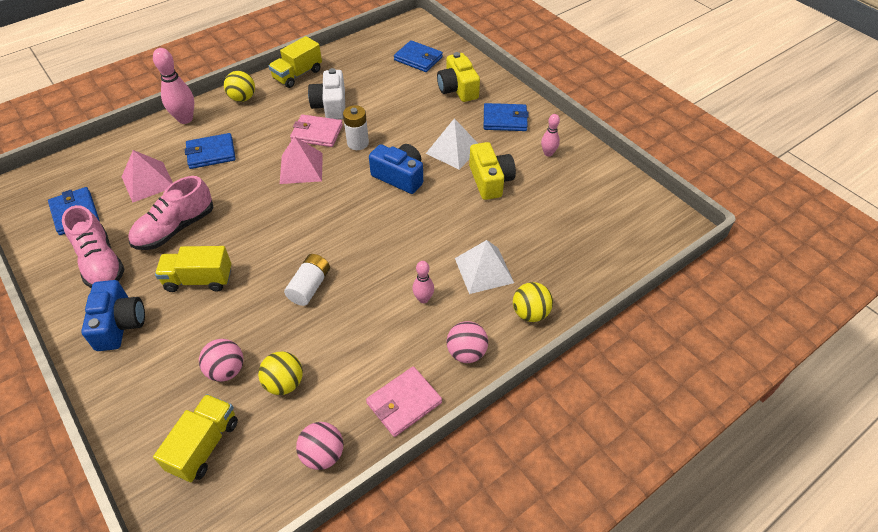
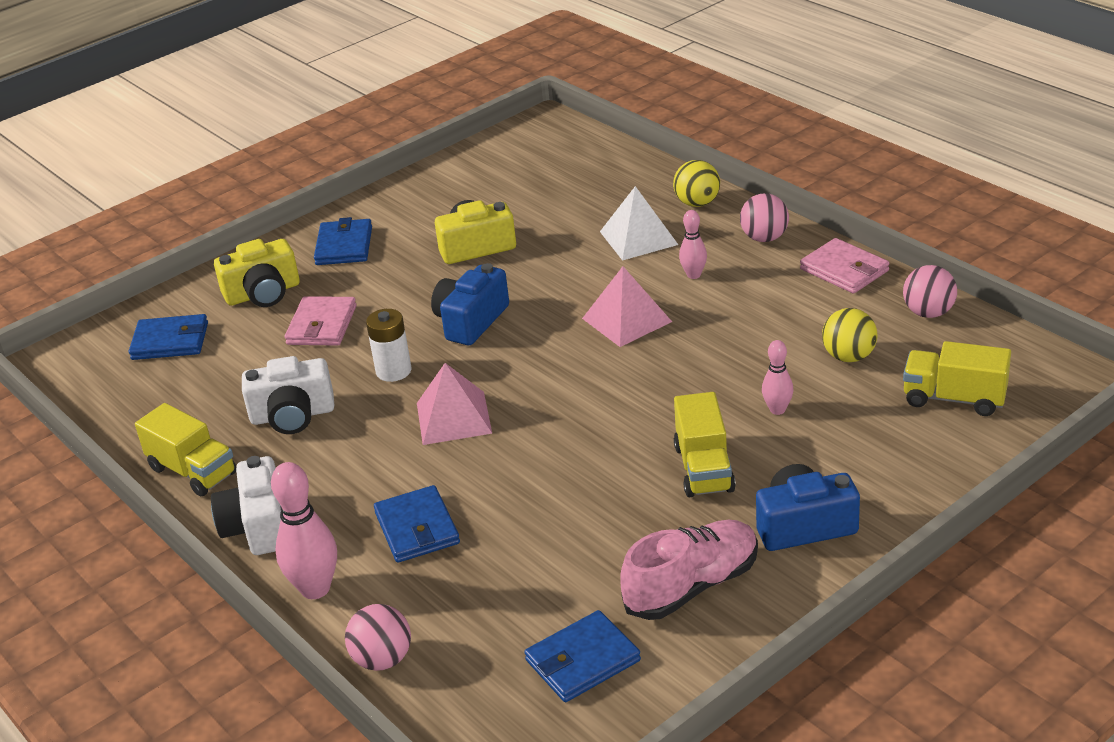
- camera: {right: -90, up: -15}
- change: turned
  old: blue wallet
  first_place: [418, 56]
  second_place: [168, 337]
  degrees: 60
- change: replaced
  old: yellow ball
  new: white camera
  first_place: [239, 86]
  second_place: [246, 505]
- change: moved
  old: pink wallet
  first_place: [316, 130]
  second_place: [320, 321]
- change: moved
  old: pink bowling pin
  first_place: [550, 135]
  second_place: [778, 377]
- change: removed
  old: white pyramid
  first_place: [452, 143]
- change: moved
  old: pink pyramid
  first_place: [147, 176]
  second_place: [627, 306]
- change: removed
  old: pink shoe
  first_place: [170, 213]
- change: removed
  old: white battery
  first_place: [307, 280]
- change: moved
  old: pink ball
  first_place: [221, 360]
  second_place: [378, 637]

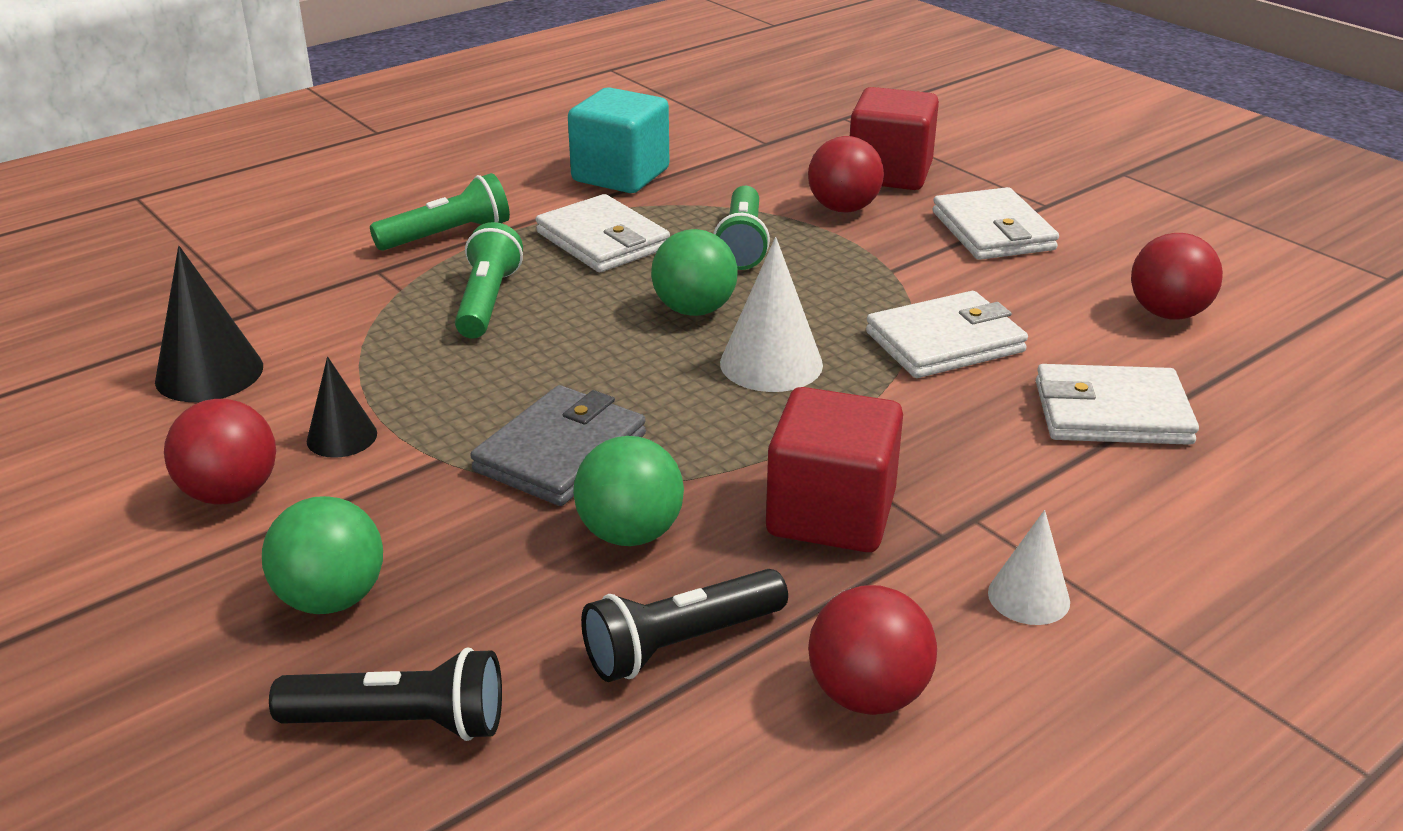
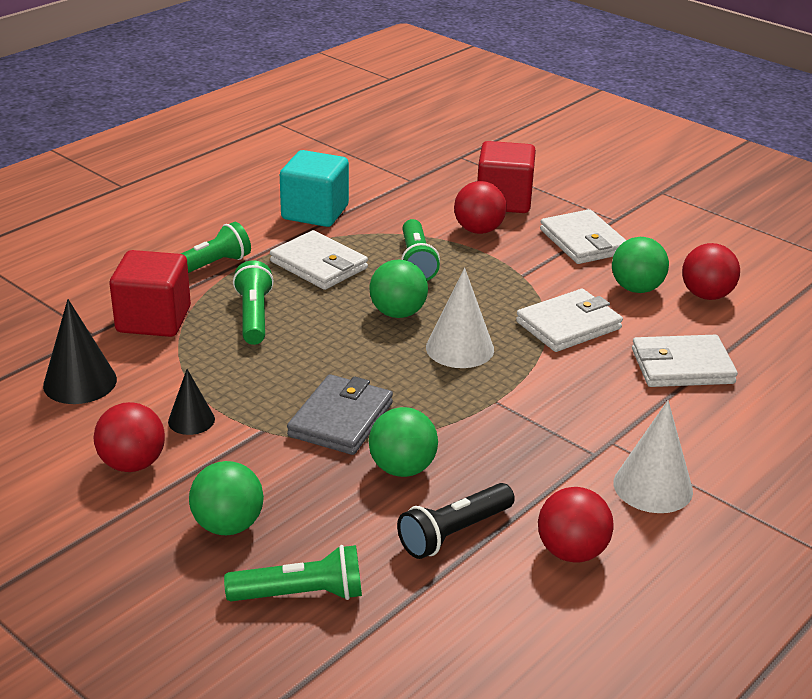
- camera: {right: -10, up: 0}
- change: moved
  old: red cube
  first_place: [834, 469]
  second_place: [150, 293]
- change: resized
  old: white cone
  first_place: [1029, 567]
  second_place: [653, 456]
  factor: 1.61
- change: recoloured
  old: black flashlight
  new: green flashlight
  first_place: [385, 694]
  second_place: [293, 573]
- change: added
  new: green ball
  second_place: [640, 265]

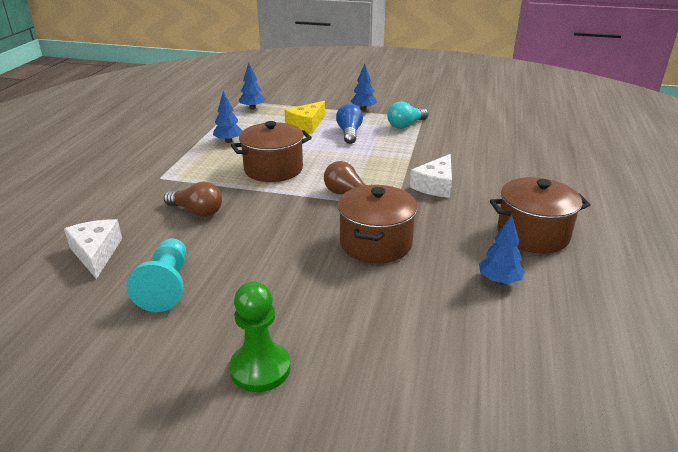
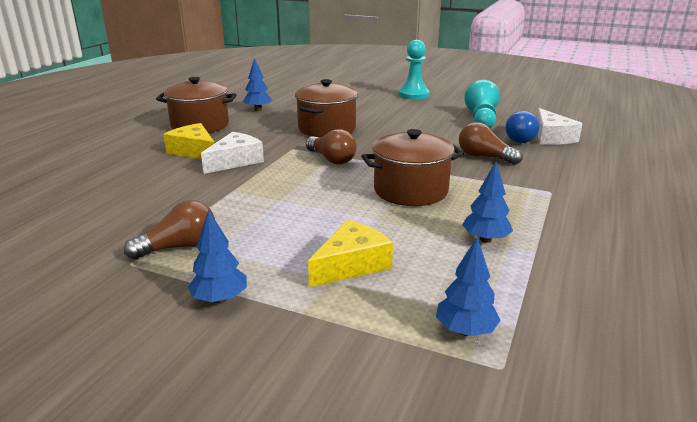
- camera: {right: -170, up: -5}
- change: recoloured
  old: turquoise light bulb
  new: brown light bulb
  first_place: [408, 115]
  second_place: [169, 230]
- change: moved
  old: blue light bulb
  first_place: [349, 124]
  second_place: [522, 127]
- change: recoloured
  old: green pawn
  new: turquoise pawn
  first_place: [260, 336]
  second_place: [414, 70]
- change: added
  new: yellow cheese
  second_place: [189, 141]

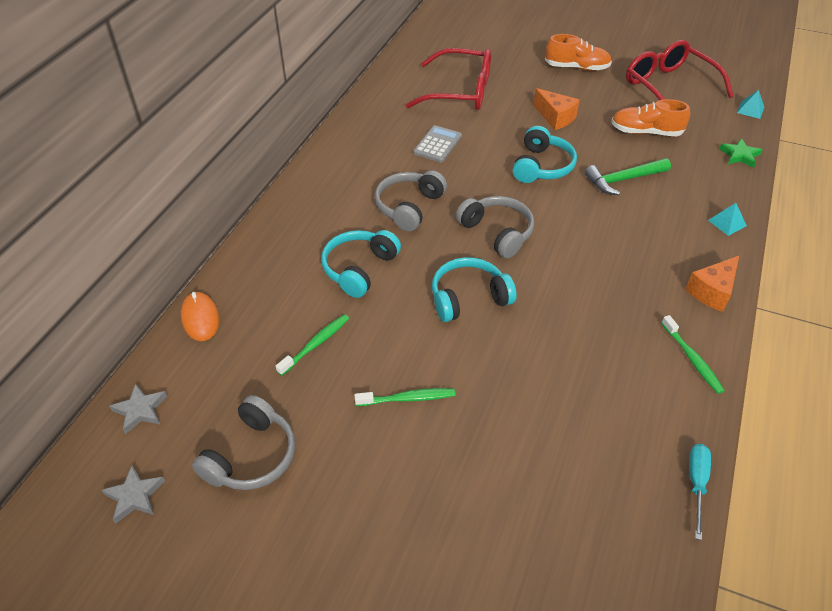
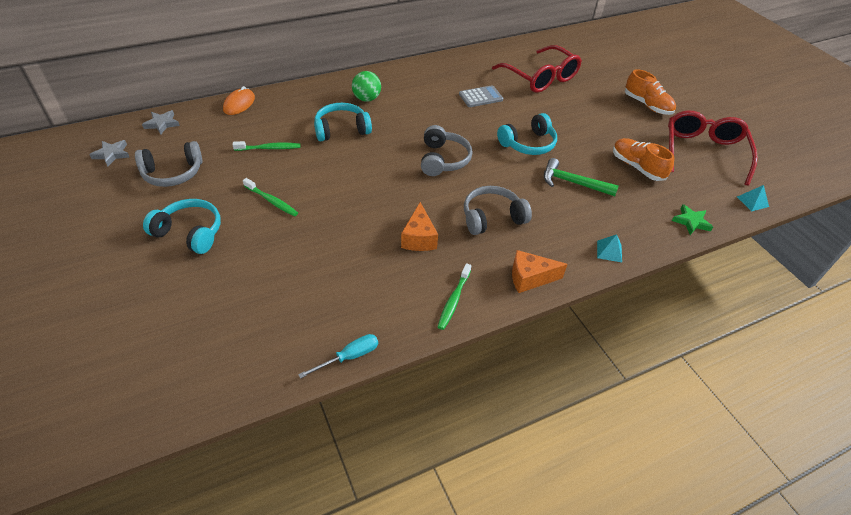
- camera: {right: 40, up: 0}
- change: moved
  old: orange cheese
  first_place: [556, 109]
  second_place: [419, 226]
- change: moved
  old: grey headphones
  first_place: [411, 200]
  second_place: [498, 210]
- change: moved
  old: turquoise headphones
  first_place: [474, 289]
  second_place: [182, 226]
- change: added
  new: green ball
  second_place: [366, 86]

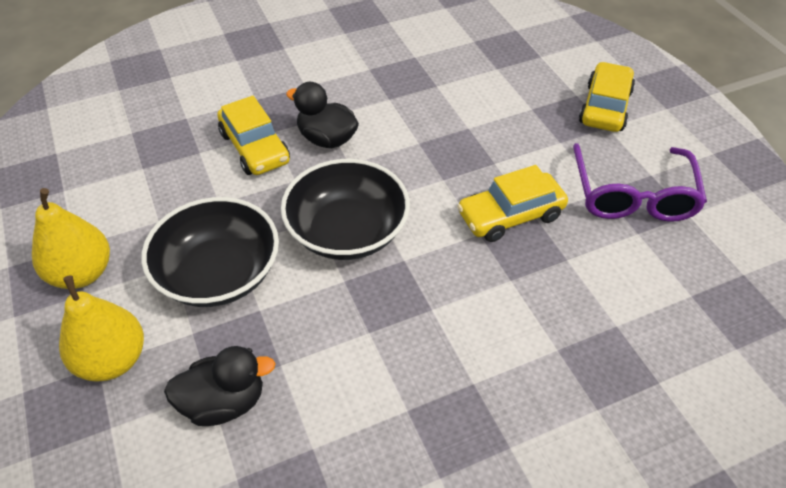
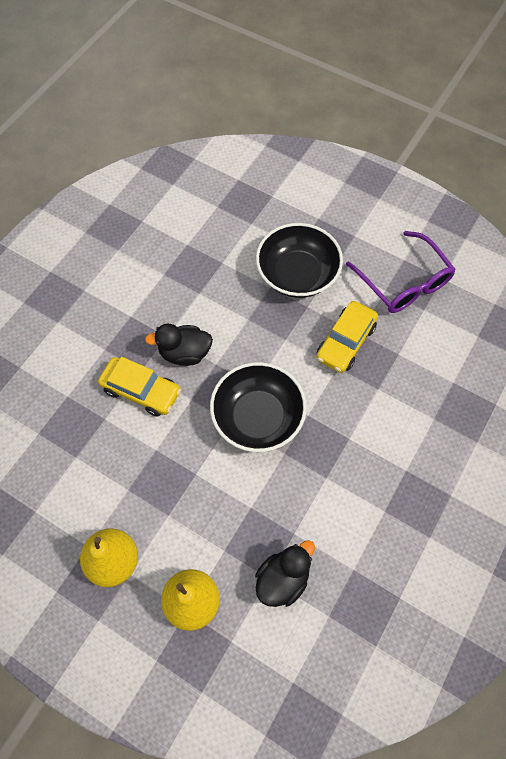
- camera: {right: -35, up: 15}
- change: removed
  old: yellow car
  first_place: [607, 97]
- change: moved
  old: black bowl
  first_place: [210, 252]
  second_place: [299, 260]

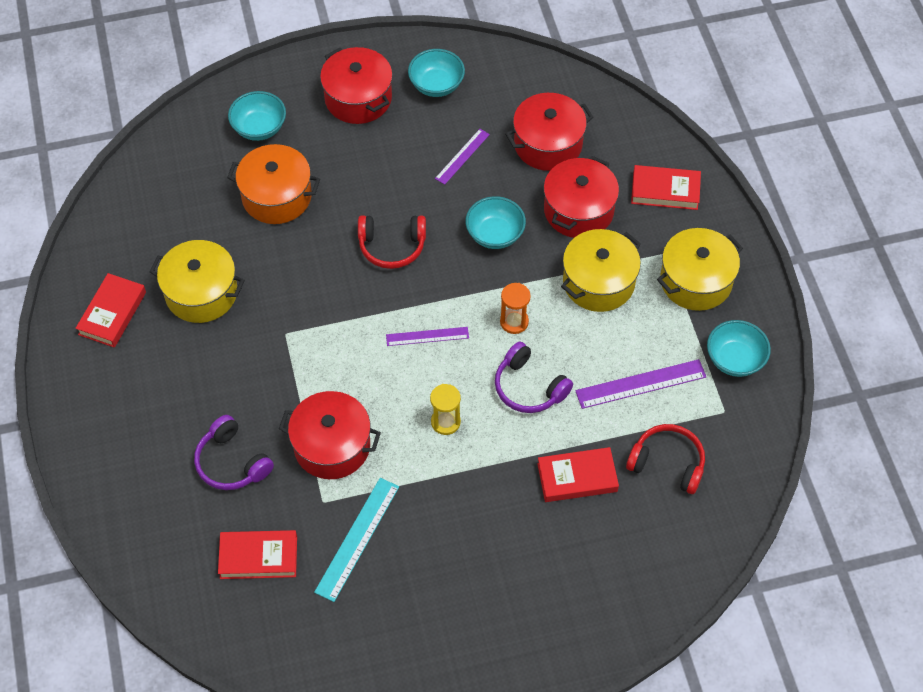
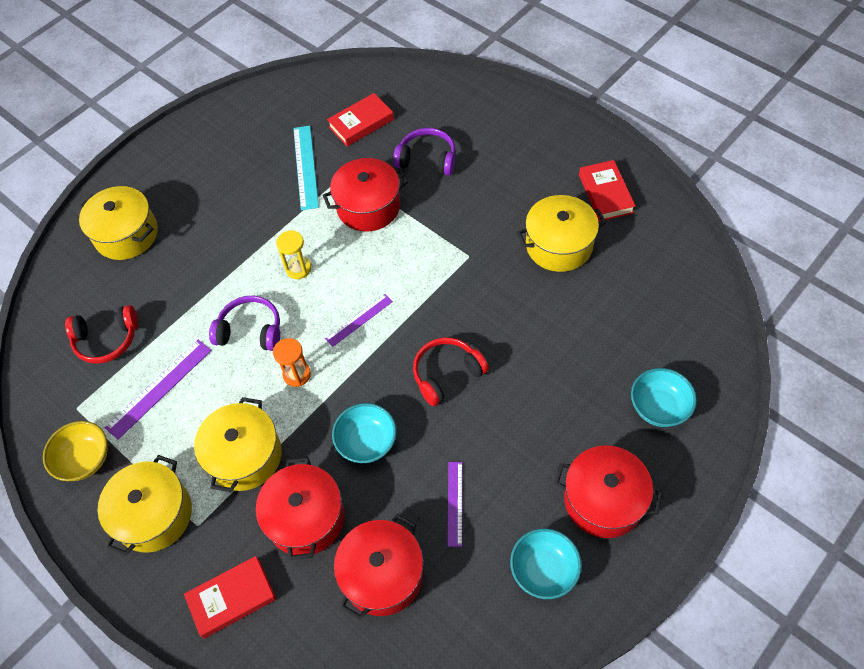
- camera: {right: 150, up: 0}
- change: removed
  old: orange pot
  first_place: [273, 184]
- change: recoloured
  old: turquoise bowl
  new: yellow bowl
  first_place: [739, 348]
  second_place: [75, 451]
- change: removed
  old: red book
  first_place: [578, 474]
- change: added
  new: yellow pot
  second_place: [118, 223]

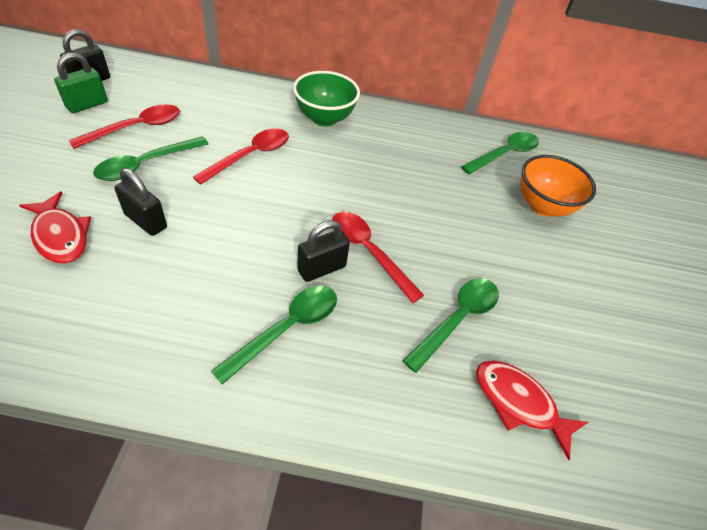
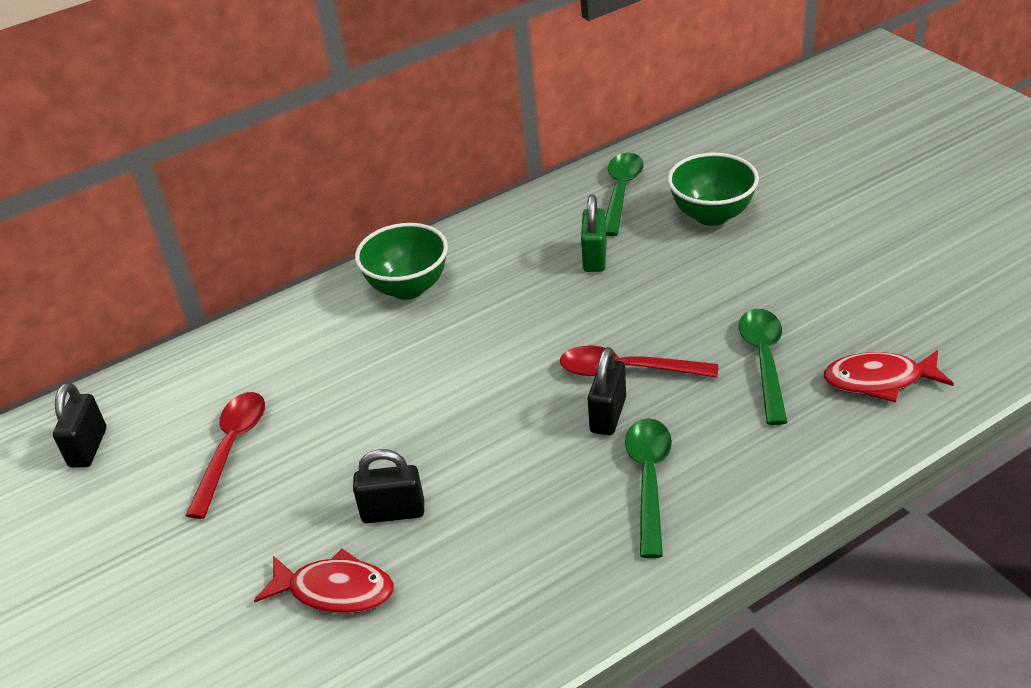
- camera: {right: -30, up: -10}
- change: moved
  old: green padlock
  first_place: [81, 82]
  second_place: [593, 233]
- change: removed
  old: red spoon
  first_place: [241, 157]
- change: removed
  old: green spoon
  first_place: [150, 158]
- change: recoloured
  old: orange bowl
  new: green bowl
  first_place: [558, 186]
  second_place: [713, 189]

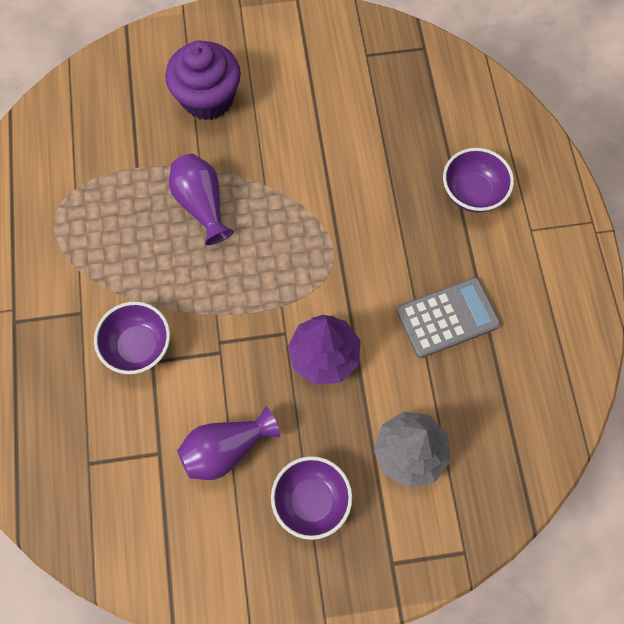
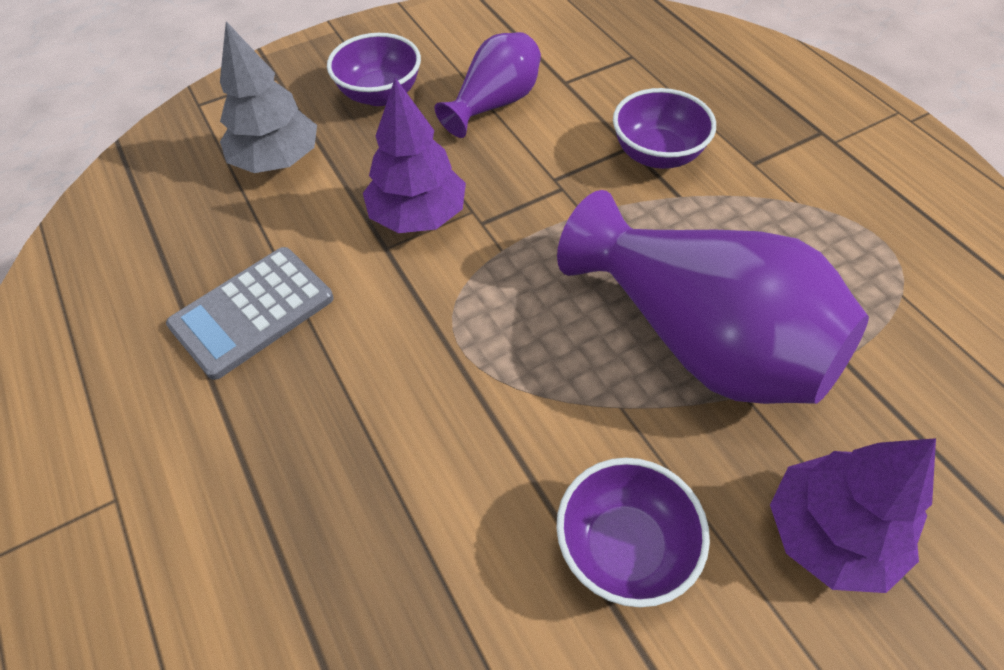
- camera: {right: 160, up: -15}
- change: replaced
  old: purple cupcake
  new: purple tree
  first_place: [203, 80]
  second_place: [853, 515]
- change: moved
  old: purple bowl
  first_place: [478, 180]
  second_place: [633, 532]
- change: resized
  old: purple vase
  first_place: [201, 199]
  second_place: [713, 297]
  factor: 1.83

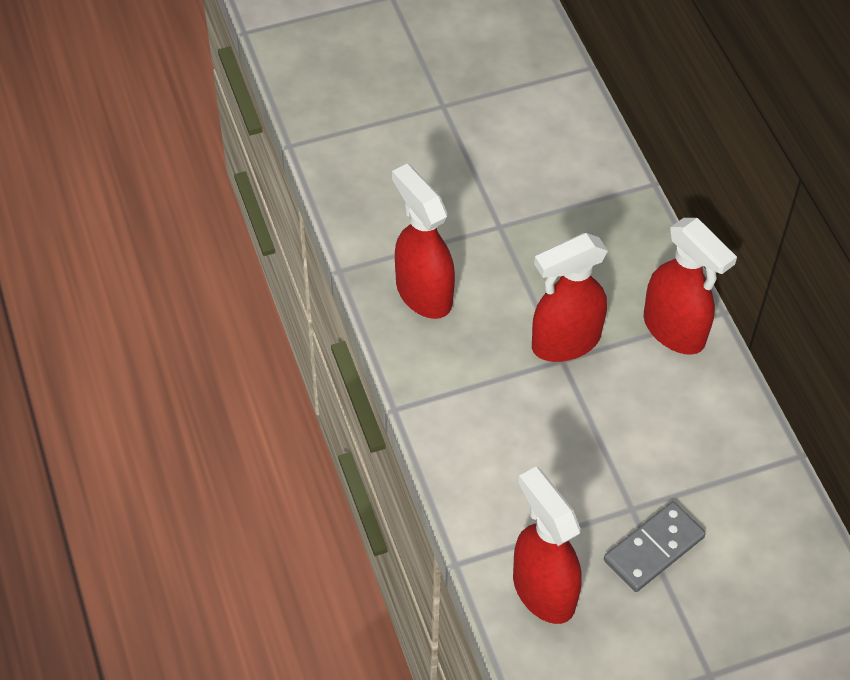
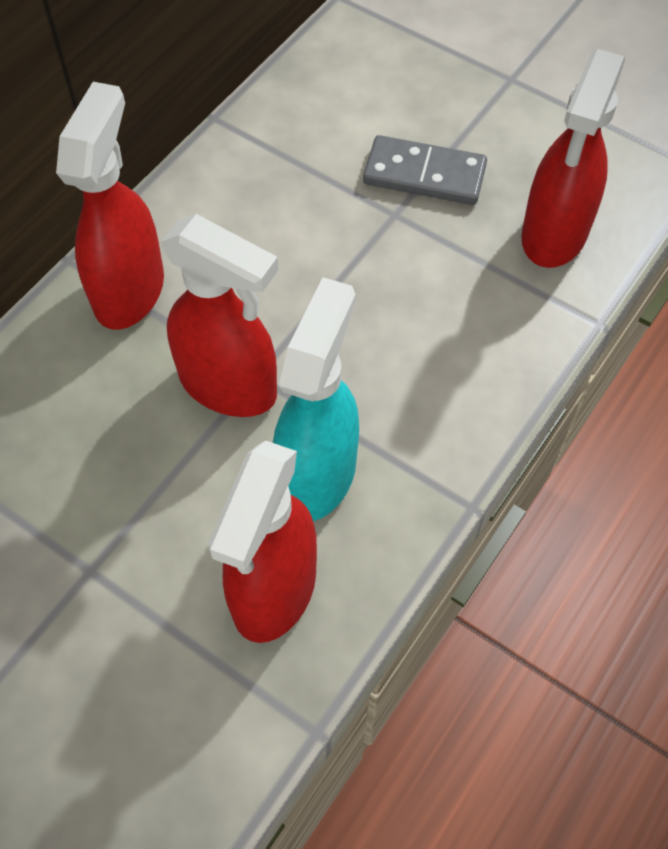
- camera: {right: -125, up: 5}
- change: added
  new: turquoise spray bottle
  second_place: [316, 399]

